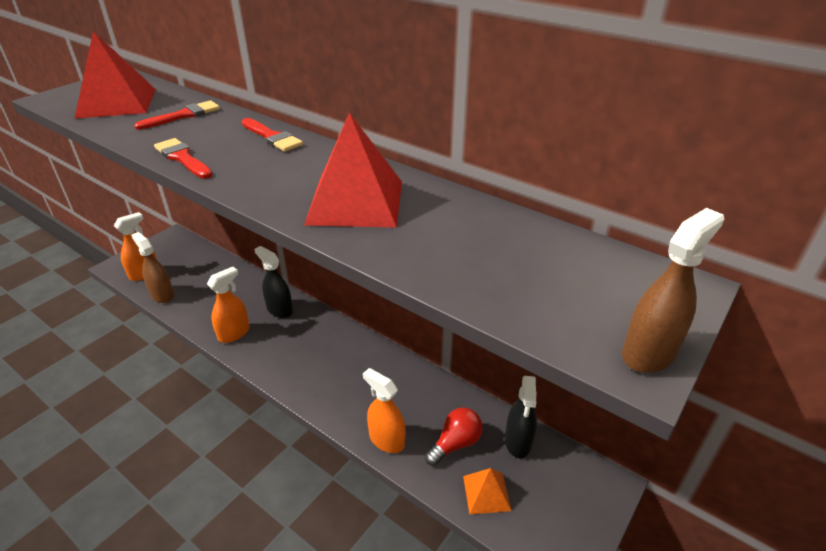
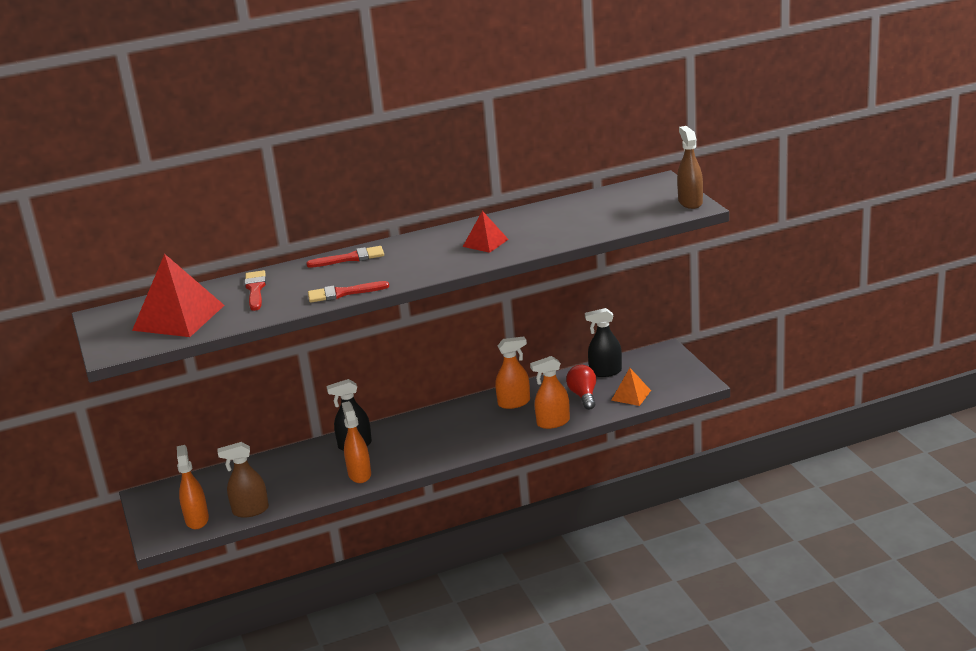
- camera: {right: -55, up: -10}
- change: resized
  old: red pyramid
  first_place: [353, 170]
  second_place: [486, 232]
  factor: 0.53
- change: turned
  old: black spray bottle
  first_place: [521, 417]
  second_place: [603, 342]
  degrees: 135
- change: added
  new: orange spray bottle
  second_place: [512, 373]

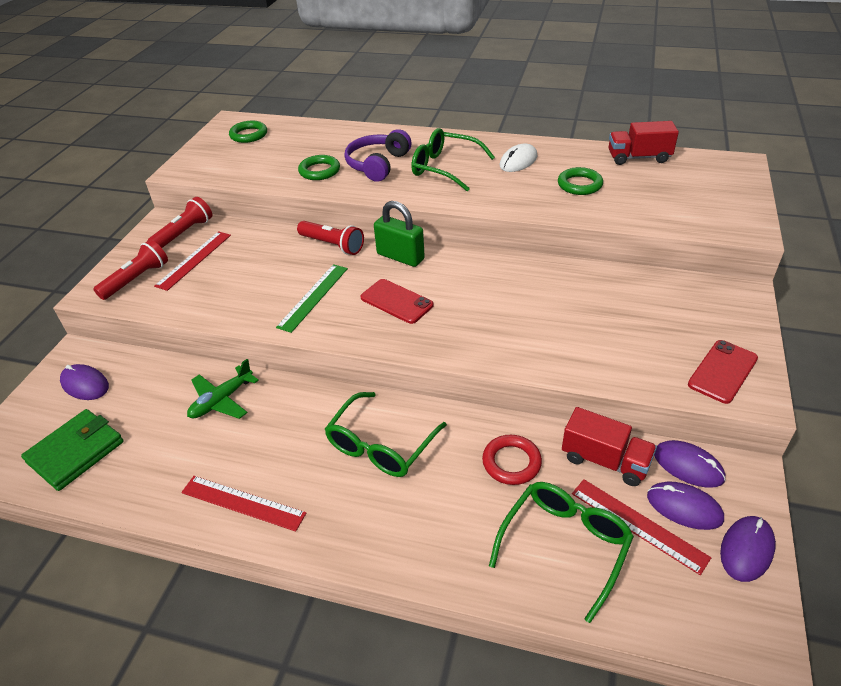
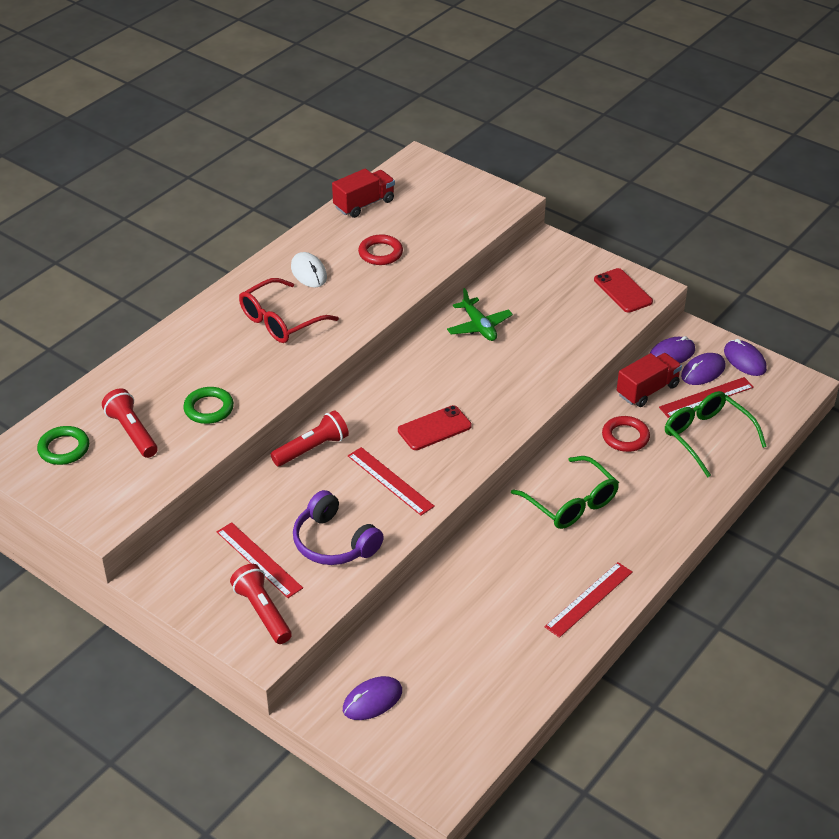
- camera: {right: -70, up: 0}
- change: turned
  old: red truck
  first_place: [644, 143]
  second_place: [363, 193]
  degrees: -150
- change: recoloured
  old: green glasses
  new: red glasses
  first_place: [453, 159]
  second_place: [289, 310]
- change: moved
  old: purple headphones
  first_place: [378, 155]
  second_place: [338, 527]
- change: recoloured
  old: green ring
  new: red ring
  first_place: [580, 181]
  second_place: [380, 249]
- change: moved
  old: red flashlight
  first_place: [179, 222]
  second_place: [130, 423]
- change: removed
  old: green padlock
  first_place: [399, 234]
- change: recoloured
  old: green ruler
  new: red ruler
  first_place: [312, 298]
  second_place: [391, 481]
- change: moved
  old: green plane
  first_place: [223, 389]
  second_place: [480, 314]
- change: removed
  old: green wallet
  first_place: [72, 450]

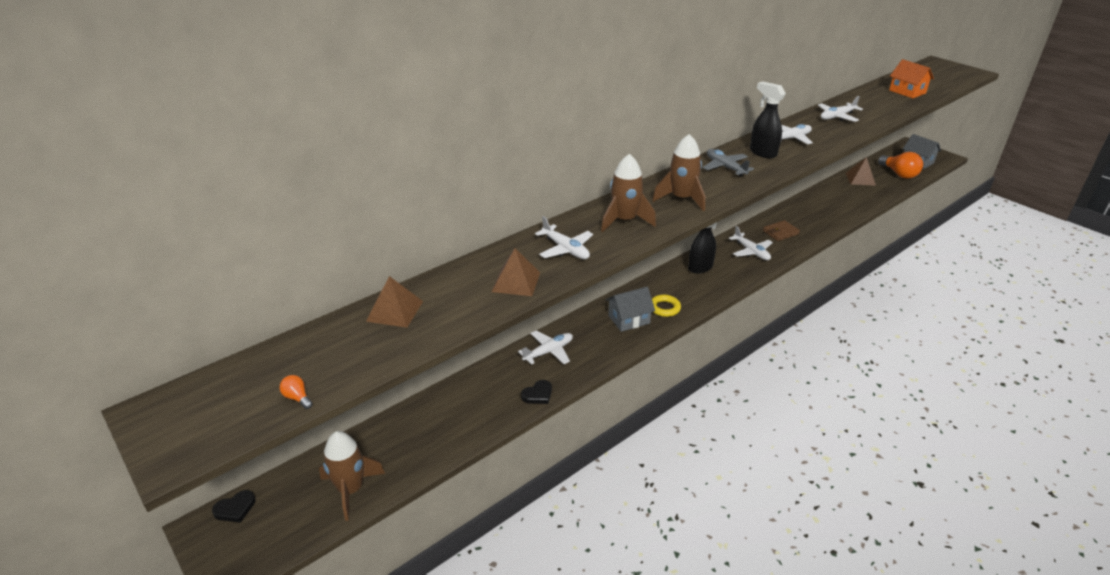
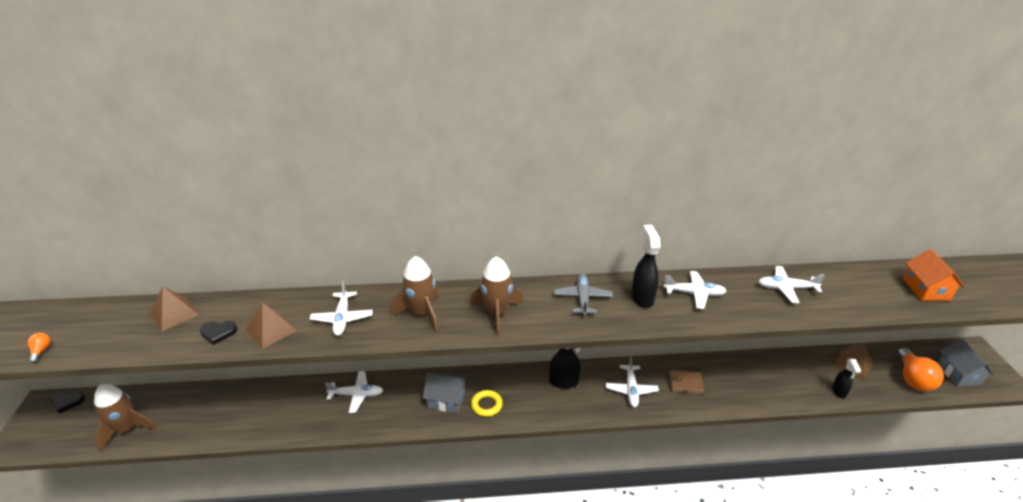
- camera: {right: 35, up: 0}
- change: moved
  old: black heart
  first_place: [536, 392]
  second_place: [219, 333]
- change: added
  new: black spray bottle
  second_place: [846, 378]

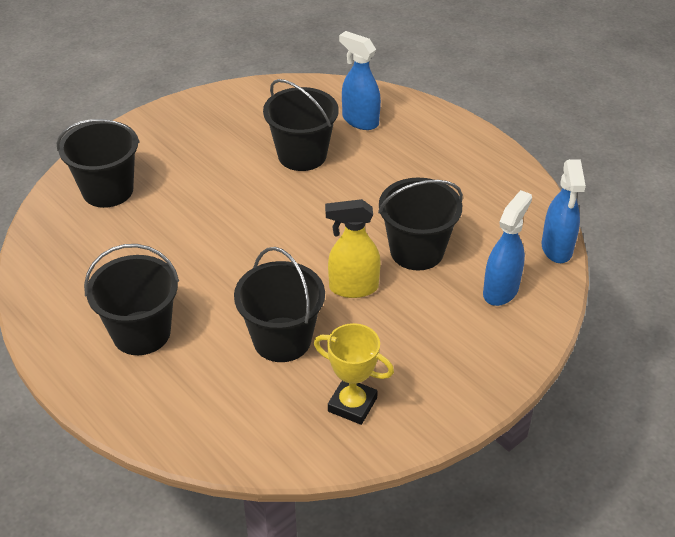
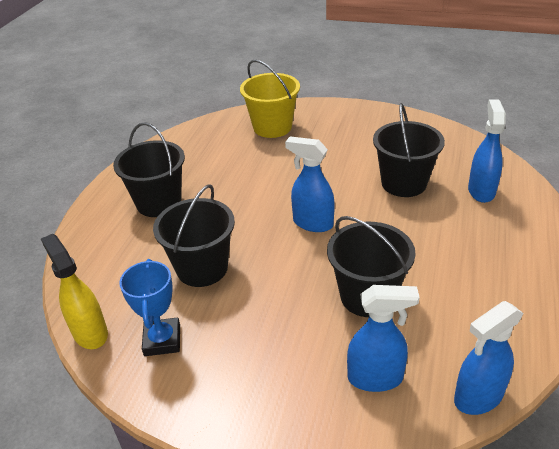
- camera: {right: 60, up: -5}
- change: recoloured
  old: black bucket
  new: yellow bucket
  first_place: [98, 163]
  second_place: [270, 99]
- change: moved
  old: yellow spray bottle
  first_place: [353, 248]
  second_place: [74, 291]
- change: recoloured
  old: yellow trophy
  new: blue trophy
  first_place: [354, 374]
  second_place: [150, 307]
- change: added
  new: blue spray bottle
  second_place: [310, 184]

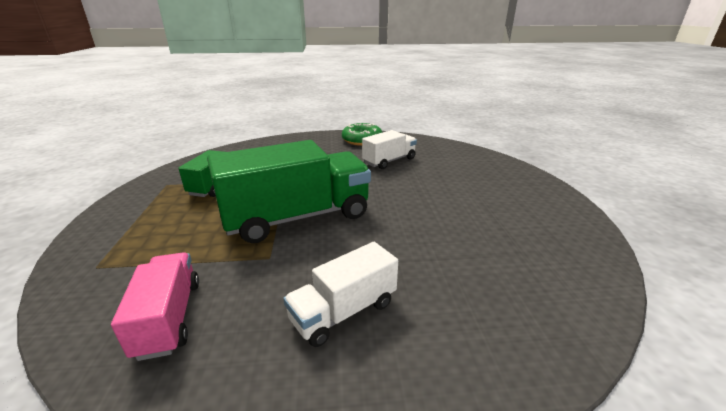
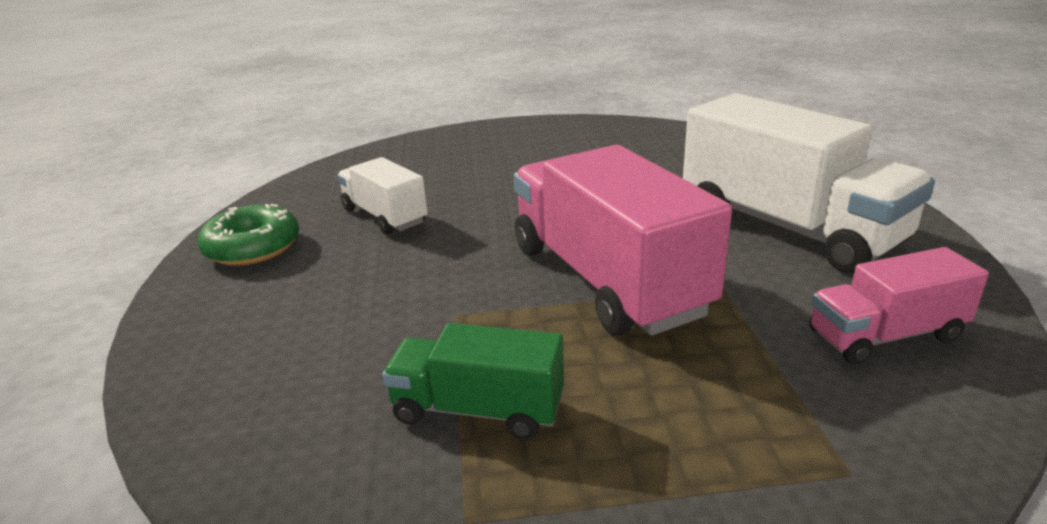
- camera: {right: -90, up: 0}
- change: recoloured
  old: green truck
  new: pink truck
  first_place: [289, 191]
  second_place: [623, 240]
- change: resized
  old: white truck
  first_place: [340, 294]
  second_place: [809, 183]
  factor: 1.87

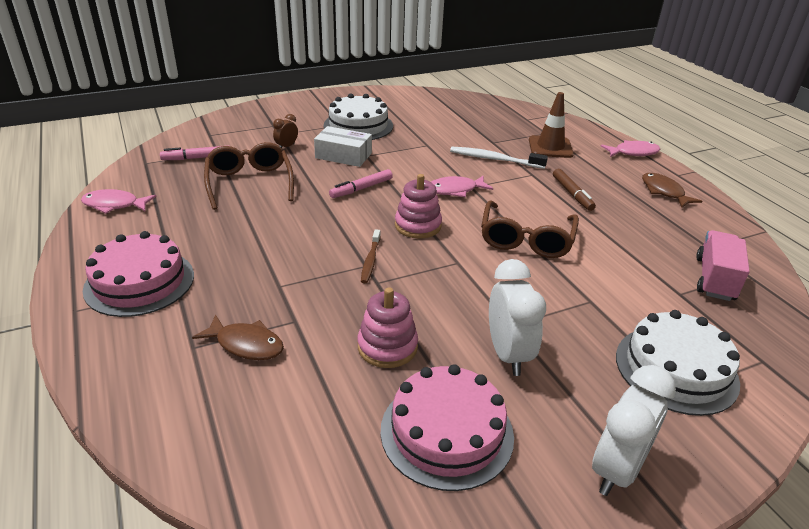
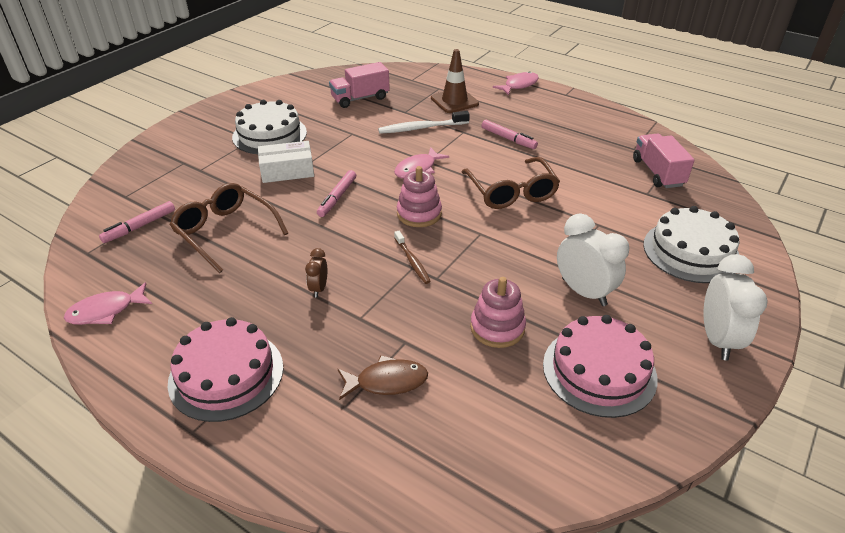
- camera: {right: -30, up: 5}
- change: moved
  old: brown clock
  first_place: [285, 131]
  second_place: [316, 273]
- change: recoloured
  old: brown marker
  new: pink marker
  first_place: [574, 190]
  second_place: [509, 134]
- change: removed
  old: brown fish
  first_place: [672, 190]
- change: added
  new: pink truck
  second_place: [359, 85]

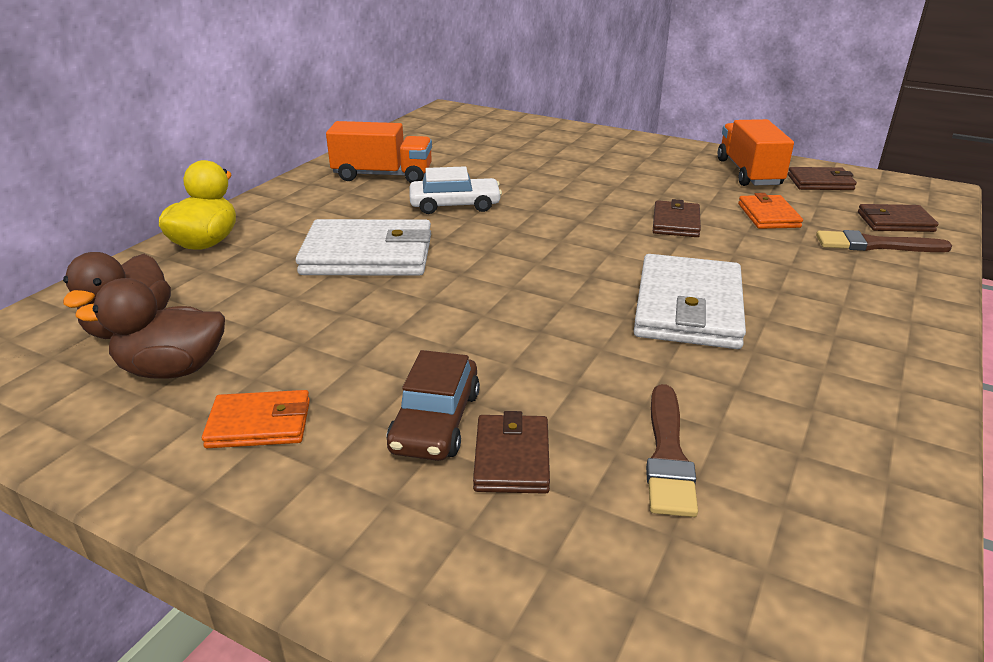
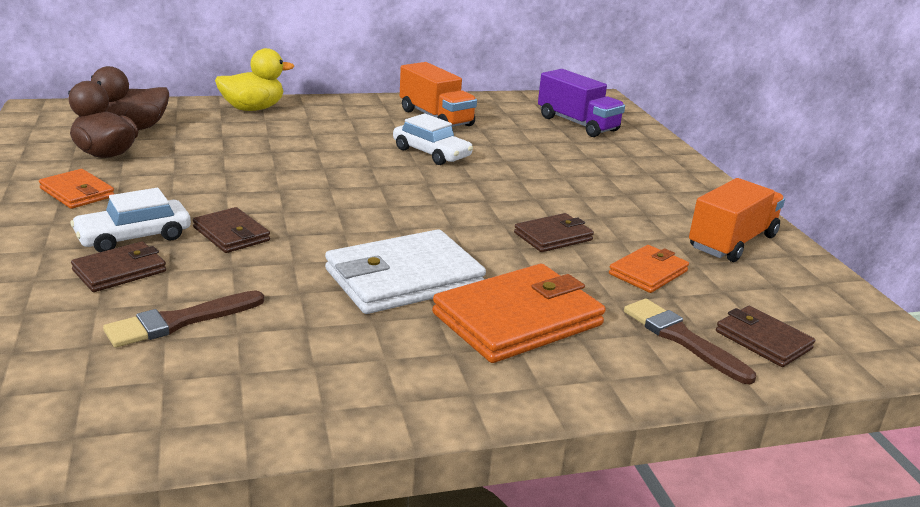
- camera: {right: 45, up: -5}
- change: moved
  old: brown wallet
  first_place: [822, 178]
  second_place: [231, 230]
- change: removed
  old: white wallet
  first_place: [363, 247]
- change: recoloured
  old: brown car
  new: white car
  first_place: [433, 405]
  second_place: [130, 220]
- change: added
  new: purple truck
  second_place: [581, 103]
- change: added
  new: orange wallet
  second_place: [519, 313]

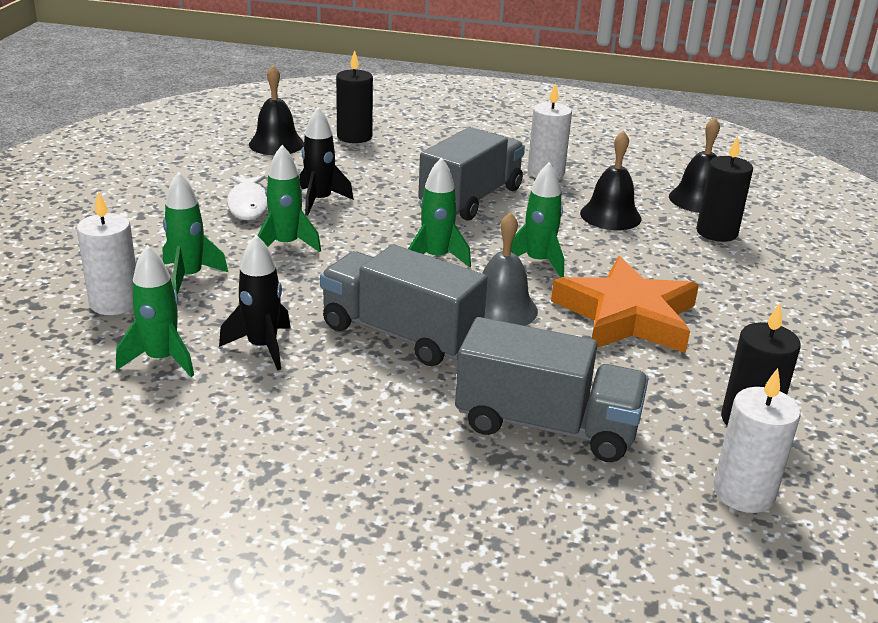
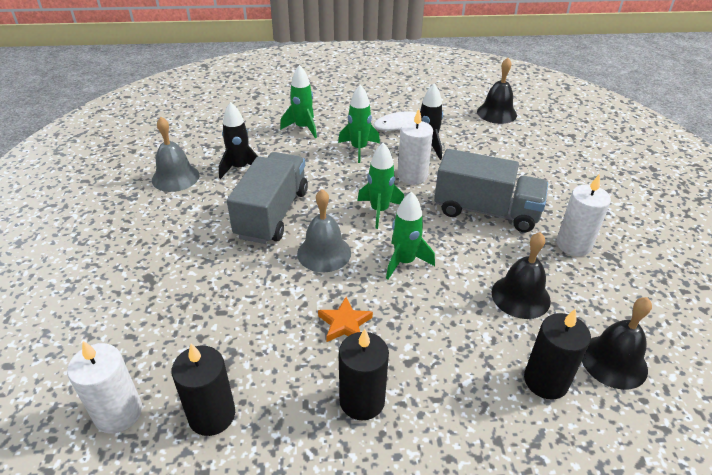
- camera: {right: 75, up: 10}
- change: moved
  old: black candle
  first_place: [354, 96]
  second_place: [364, 375]
- change: moved
  old: white candle
  first_place: [106, 253]
  second_place: [415, 147]
- change: removed
  old: green rocket
  first_place: [155, 311]
- change: resized
  old: orange star
  first_place: [625, 304]
  second_place: [345, 319]
  factor: 0.44
- change: removed
  old: grey truck
  first_place: [552, 389]
- change: added
  new: grey bell
  second_place: [176, 154]

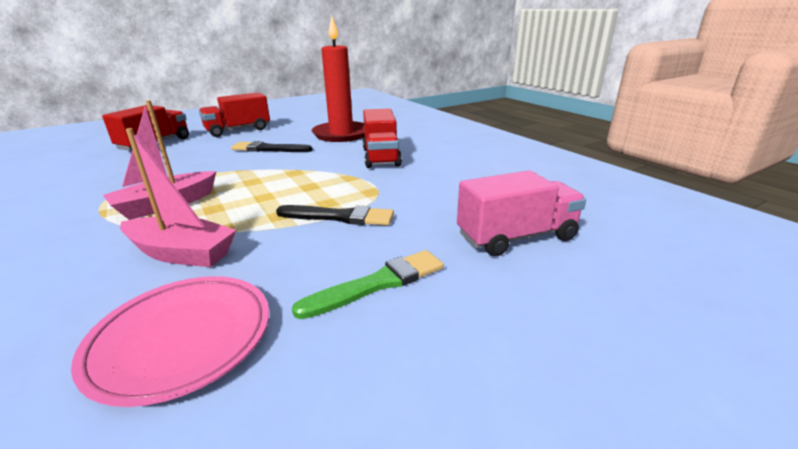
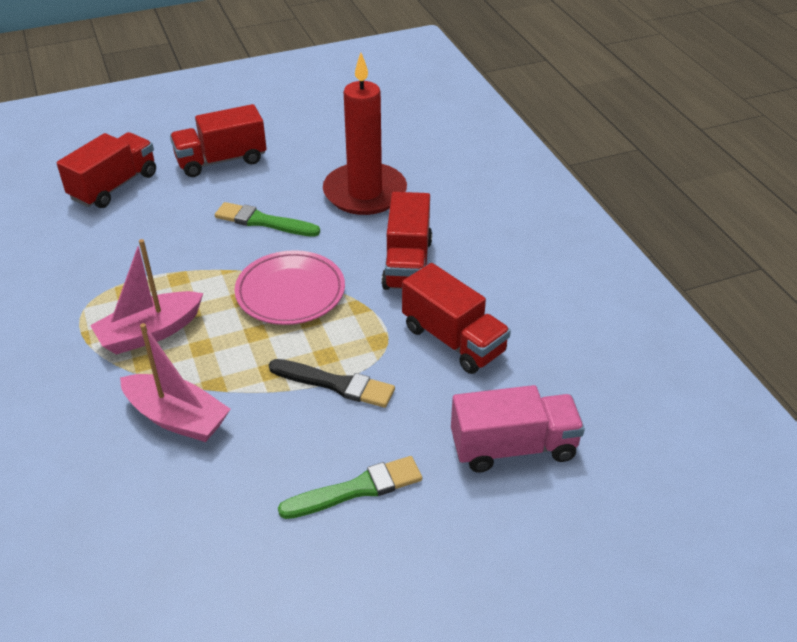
- camera: {right: 10, up: 15}
- change: recoloured
  old: black brush
  new: green brush
  first_place: [272, 146]
  second_place: [267, 219]
- change: moved
  old: pink plate
  first_place: [170, 341]
  second_place: [290, 287]
- change: added
  new: red truck
  second_place: [456, 318]

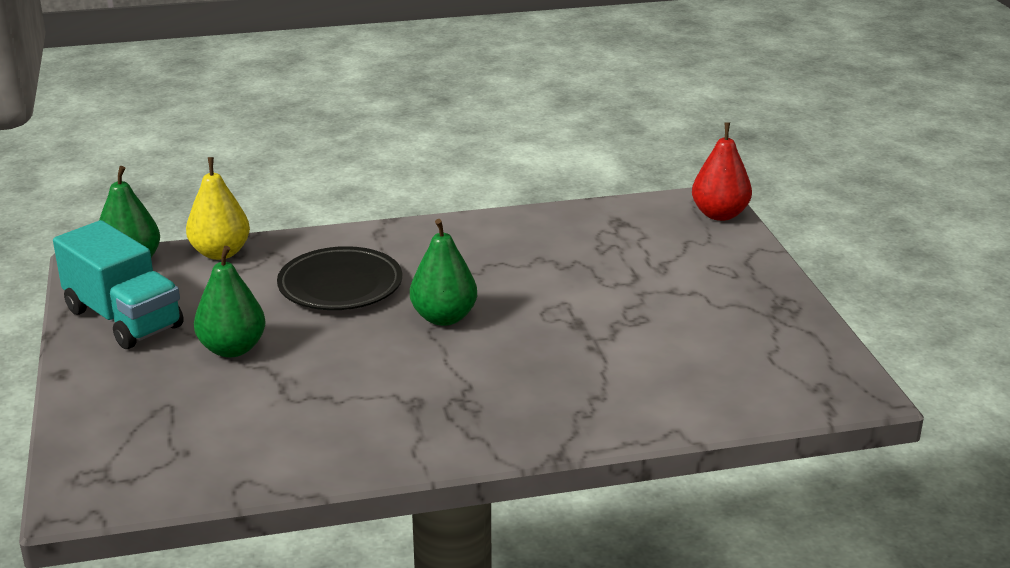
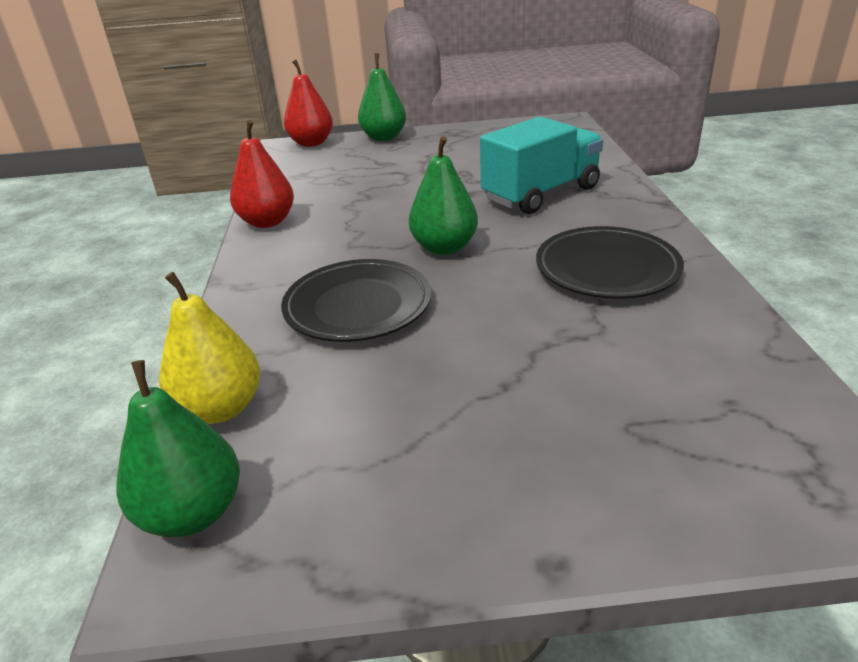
- camera: {right: -80, up: 5}
- change: moved
  old: turquoise truck
  first_place: [118, 284]
  second_place: [541, 165]
- change: moved
  old: green pear
  first_place: [229, 302]
  second_place: [382, 97]
- change: added
  new: red pear
  second_place: [262, 174]
- change: added
  new: black plate
  second_place: [610, 262]

